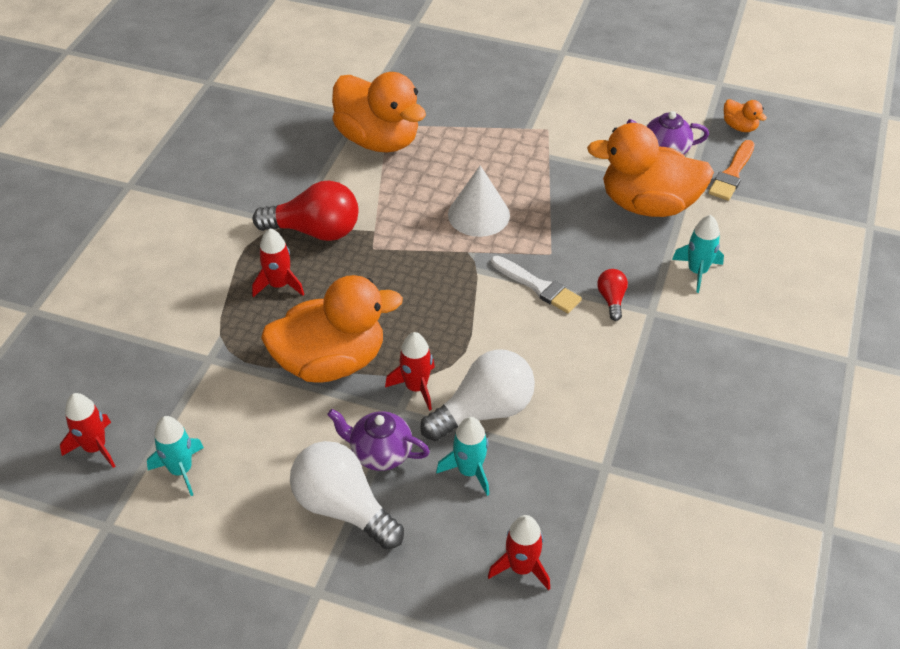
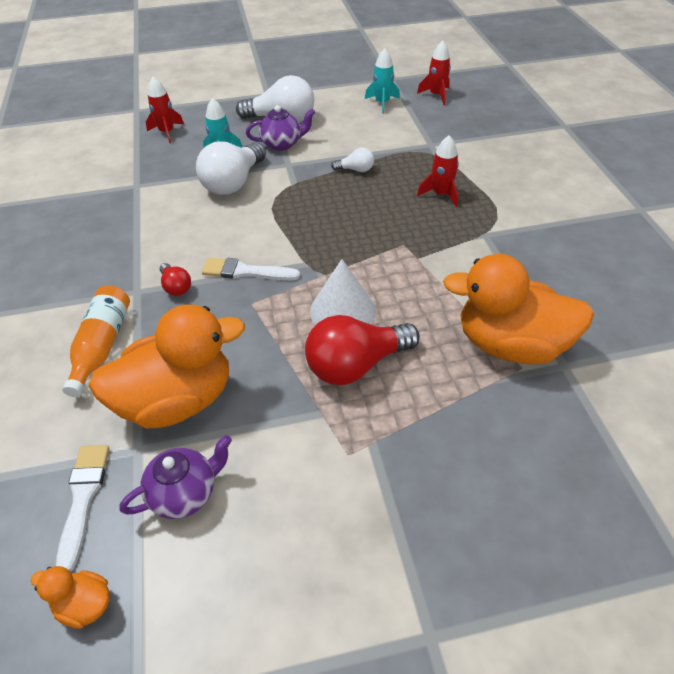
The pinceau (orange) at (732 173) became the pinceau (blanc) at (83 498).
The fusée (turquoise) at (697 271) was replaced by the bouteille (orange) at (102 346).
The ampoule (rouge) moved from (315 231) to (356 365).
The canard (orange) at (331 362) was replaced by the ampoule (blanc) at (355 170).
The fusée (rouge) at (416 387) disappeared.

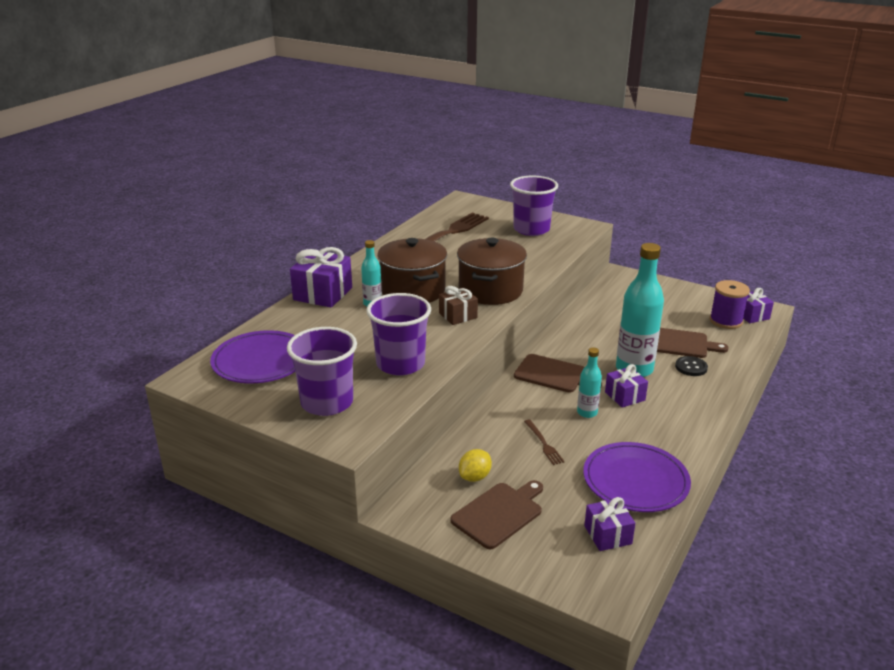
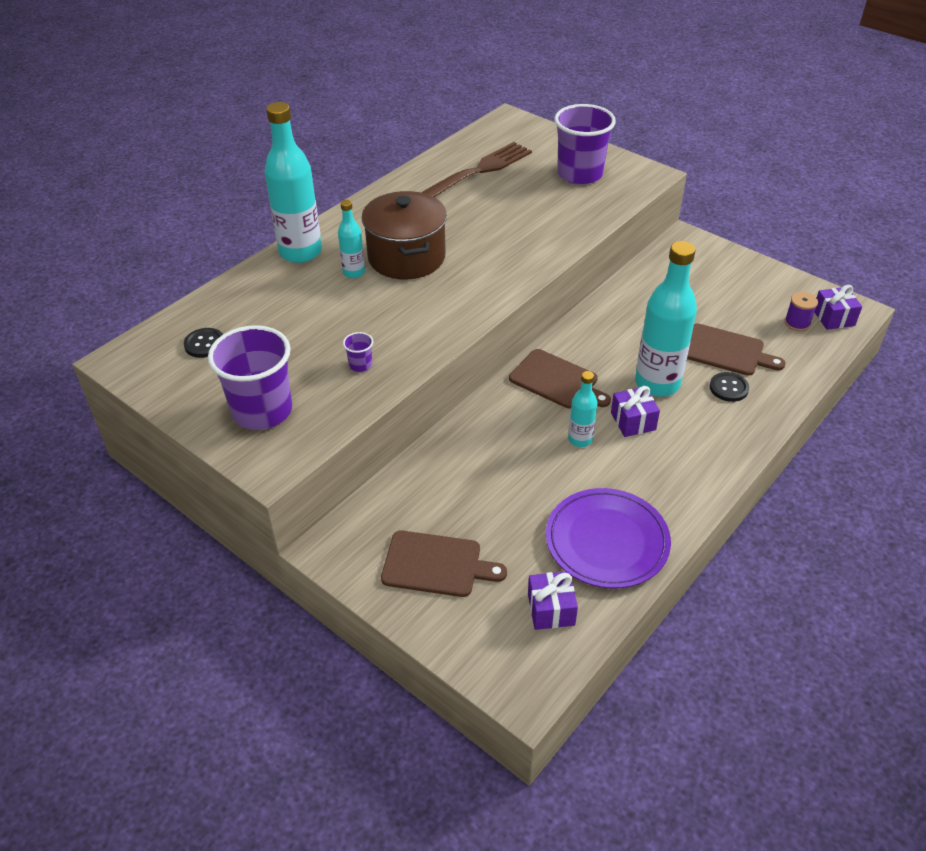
The assiette (violet) at (261 361) was replaced by the bouton (noir) at (205 344).
The cadeau (violet) at (323 294) was replaced by the bouteille (turquoise) at (300 252).
The gobelet (violet) at (400 364) changed to 0.41 times the size.
The planche à découper (marron) at (499 513) turned 45 degrees clockwise.
The bobine (violet) at (726 321) changed to 0.63 times the size.
The cadeau (marron) at (458 315) disappeared.
The marmite (marron) at (490 290) disappeared.
The citron (jaune) at (475 477) disappeared.
The fourchette (marron) at (543 443) disappeared.

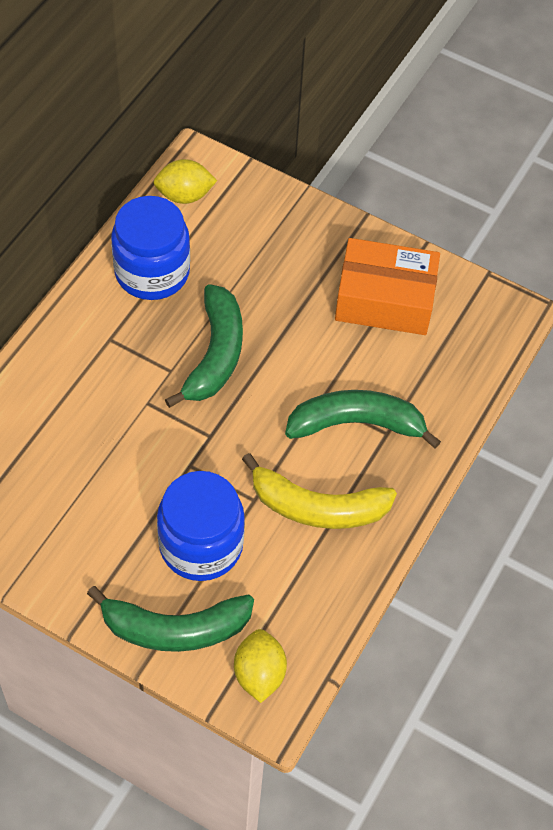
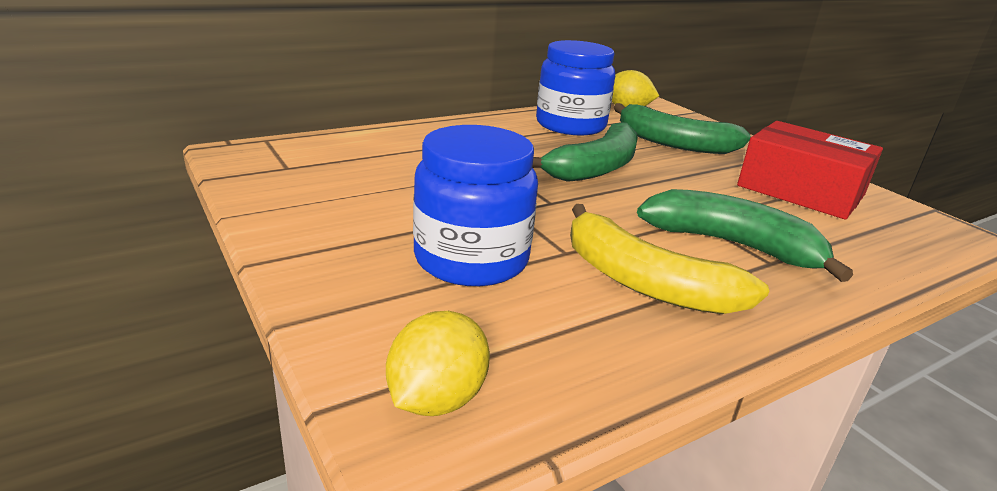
The banane (vert) moved from (174 628) to (674 143).
The boîte (orange) at (385 299) became the boîte (rouge) at (800 190).

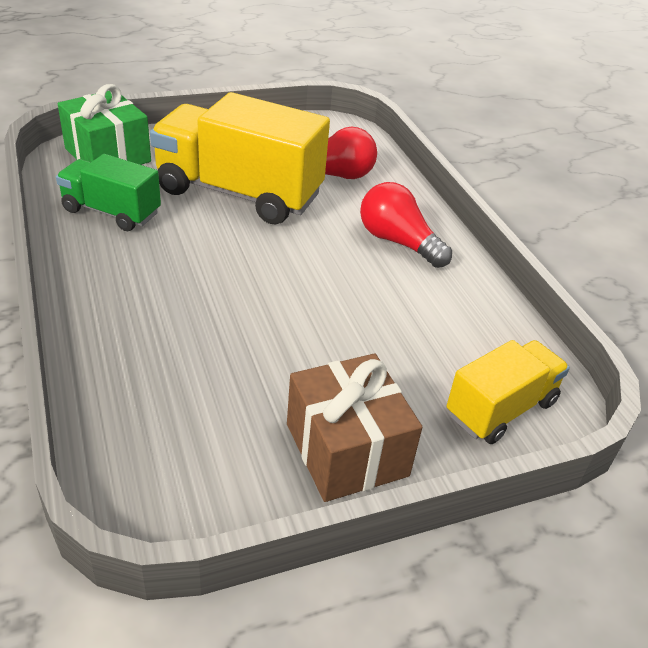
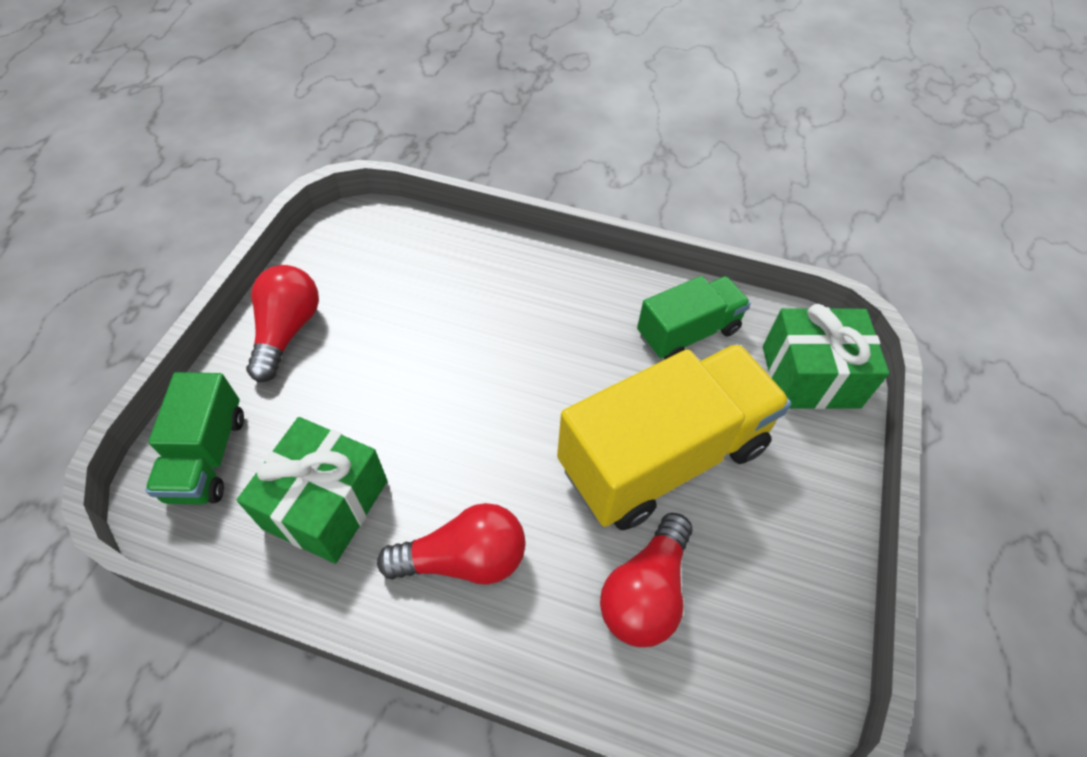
The camion (jaune) at (501 408) became the camion (vert) at (207 456).
The cadeau (vert) at (326 504) appeared.
The cadeau (marron) at (346 449) was replaced by the ampoule (rouge) at (287 331).

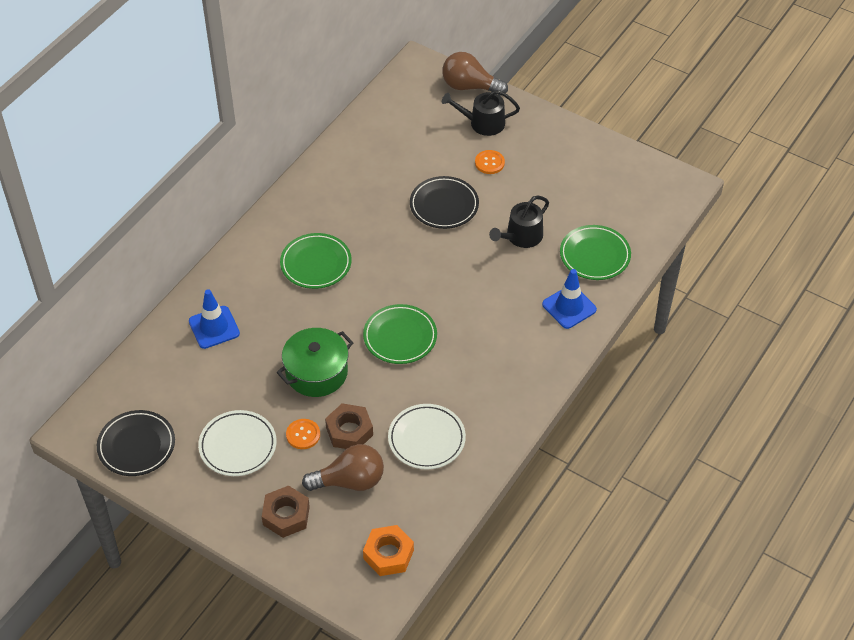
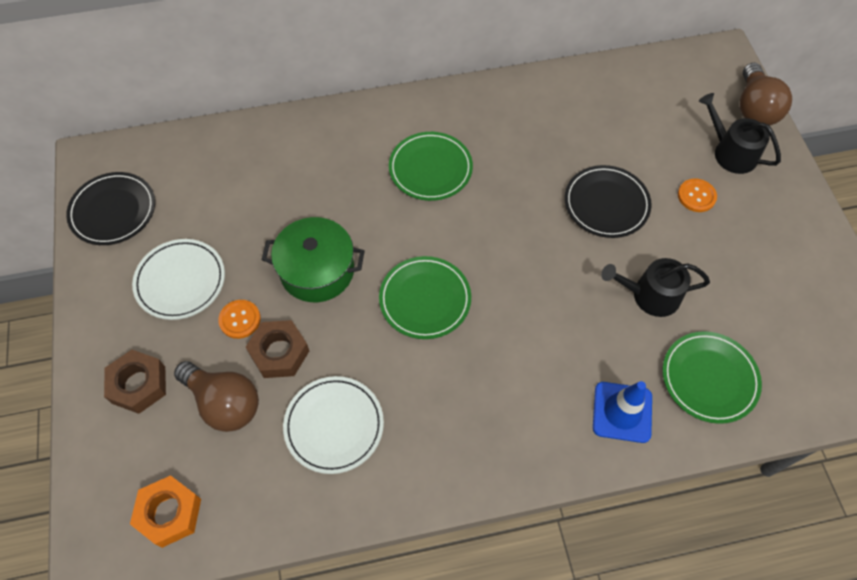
The ampoule (marron) at (469 86) turned 150 degrees counterclockwise.
The cône de chantier (bleu) at (214 327) disappeared.

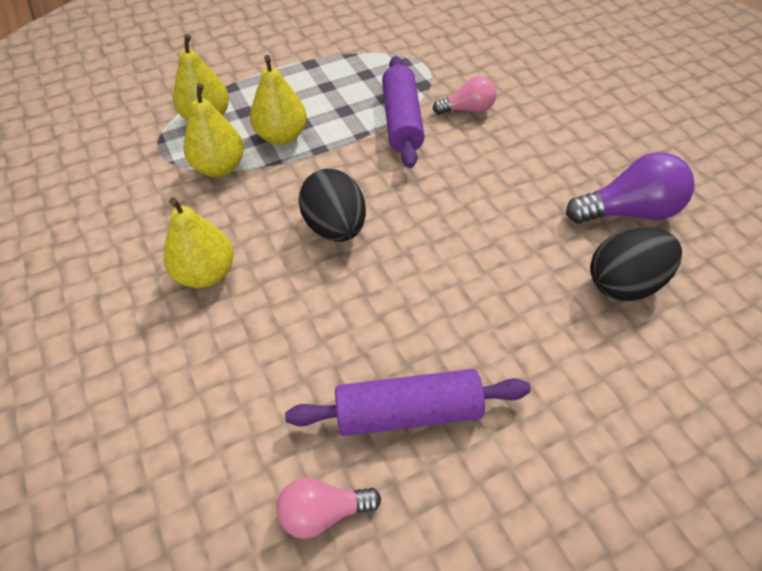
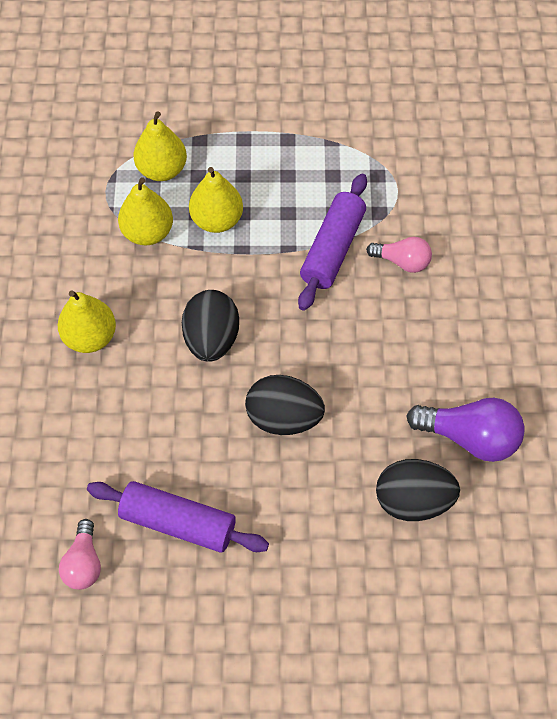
The ampoule (rose) at (323 512) turned 105 degrees counterclockwise.
The œuf (noir) at (283 417) appeared.

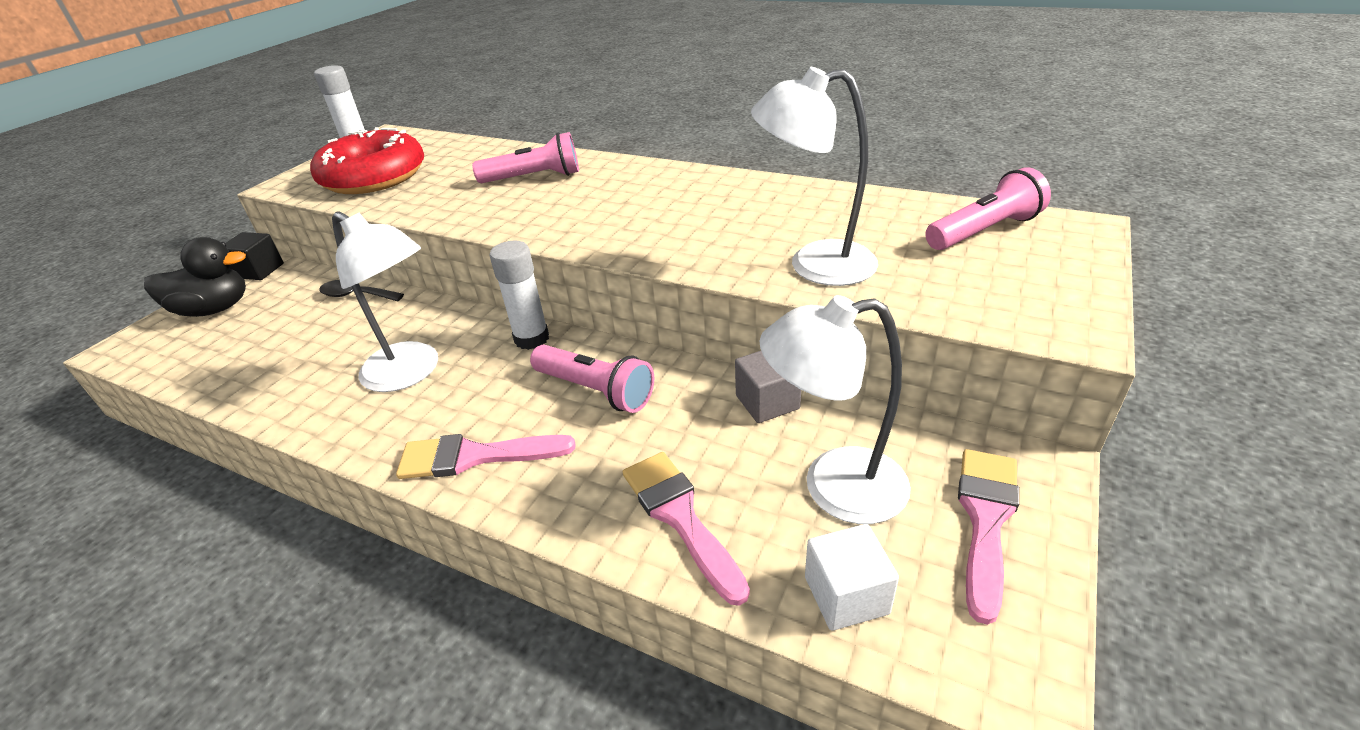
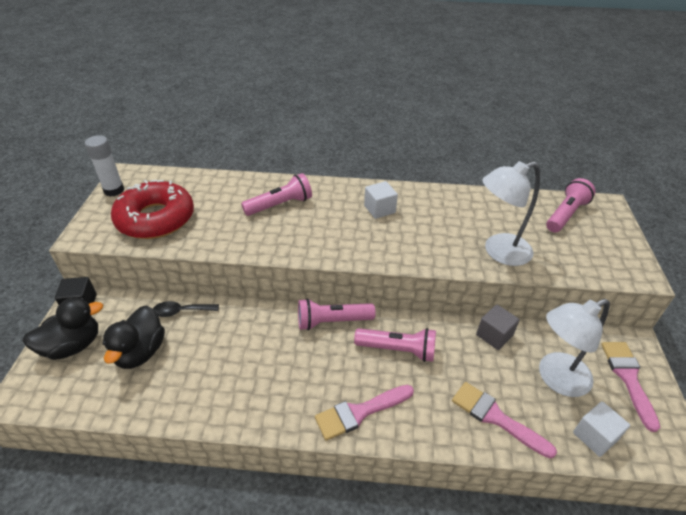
The canard (noir) at (140 352) appeared.
The bâton de colle (blanc) at (531 339) was replaced by the lampe de poche (rose) at (332 321).
The cube (blanc) at (379 209) appeared.
The lampe (blanc) at (411 373) disappeared.

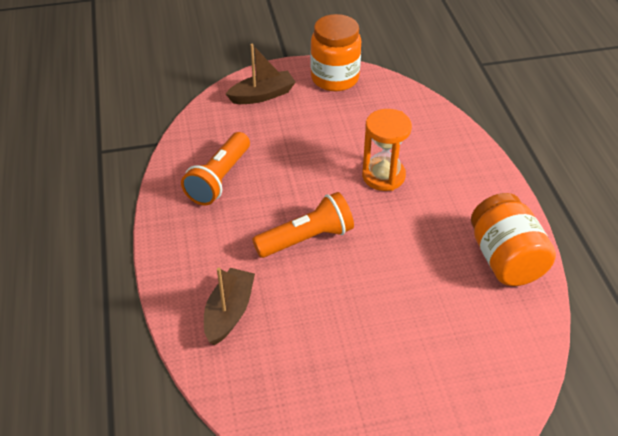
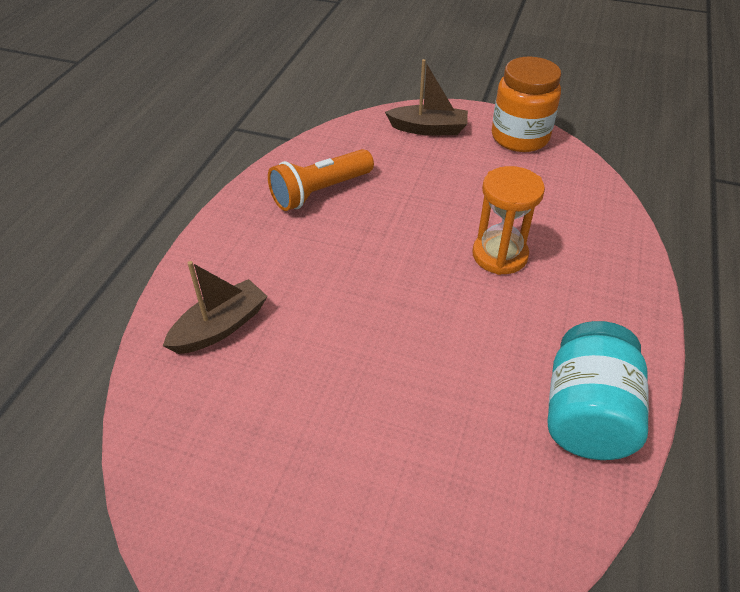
The bocal (orange) at (505 259) became the bocal (turquoise) at (587 415).
The lampe de poche (orange) at (306 238) disappeared.

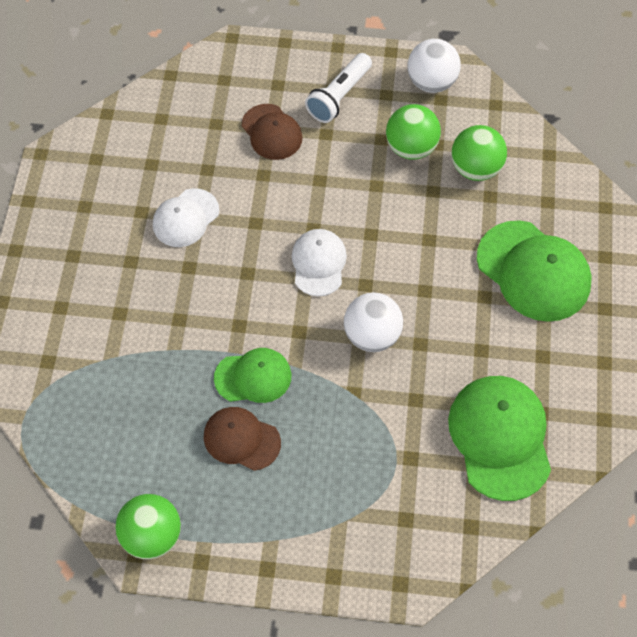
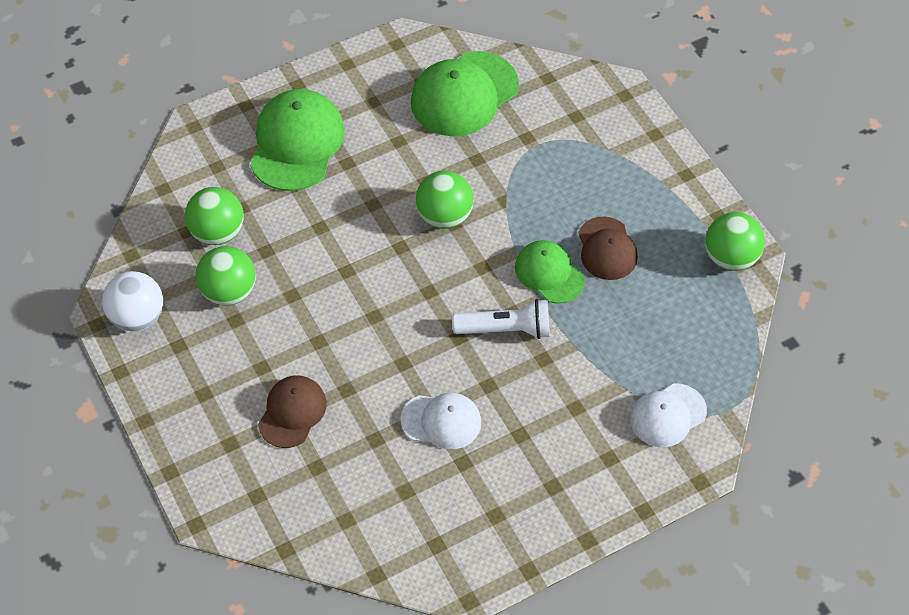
The balle (blanc) at (372 335) became the balle (vert) at (444 216).
The lampe de poche (blanc) moved from (339 96) to (506 329).
The casquette (blanc) moved from (318 263) to (667 415).

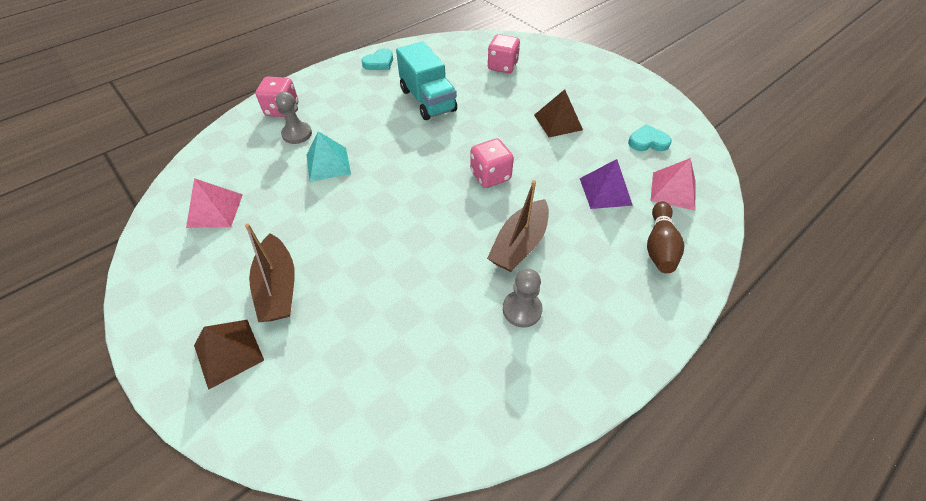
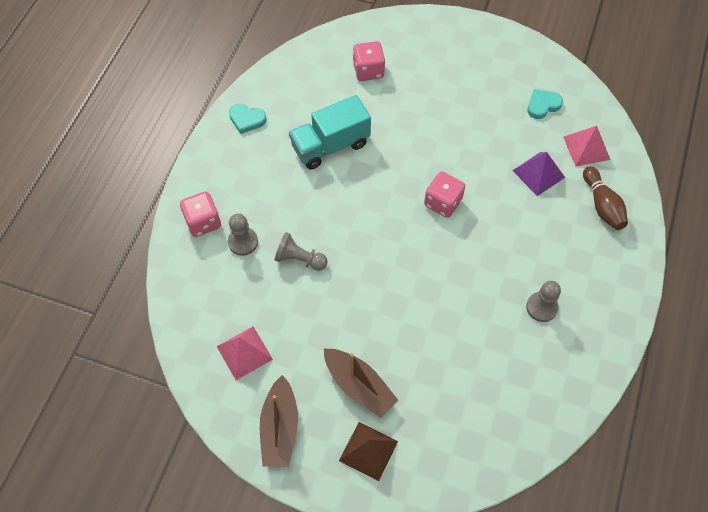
The cœur (turquoise) at (379 63) turned 90 degrees clockwise.
The bateau (marron) moved from (519 244) to (280 428).
The pyramide (turquoise) at (328 164) was replaced by the pion (gris) at (299 259).
The camion (turquoise) at (428 100) turned 120 degrees clockwise.
The pyramide (marron) at (558 122) disappeared.

